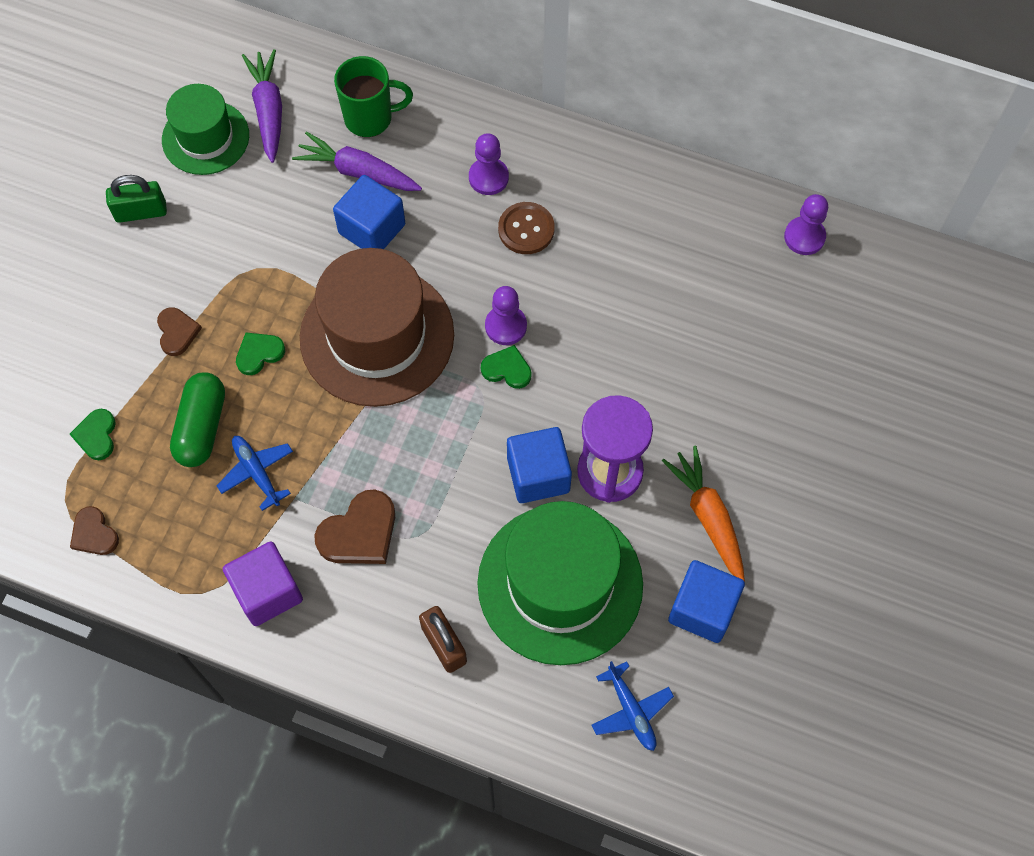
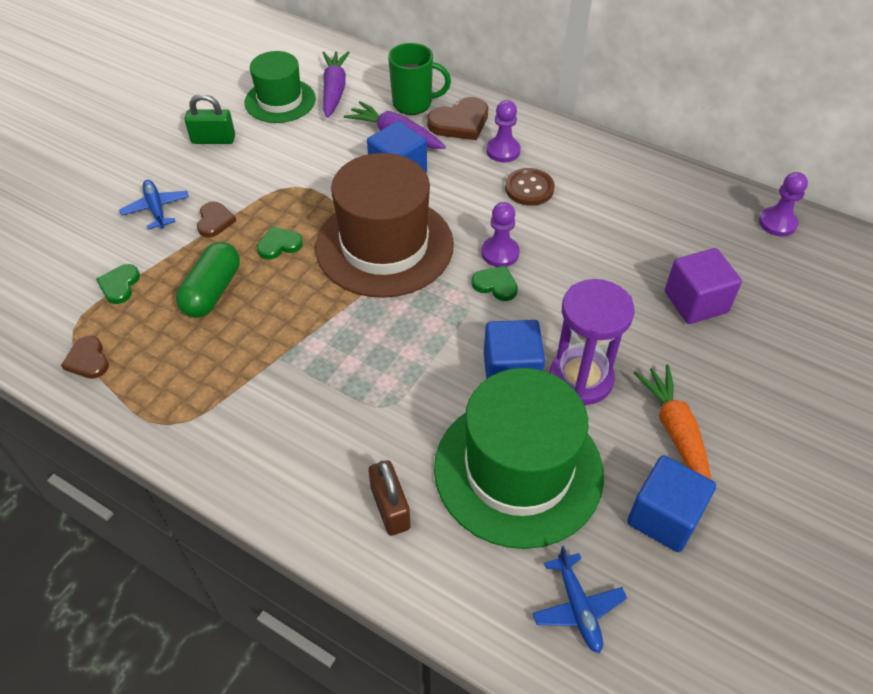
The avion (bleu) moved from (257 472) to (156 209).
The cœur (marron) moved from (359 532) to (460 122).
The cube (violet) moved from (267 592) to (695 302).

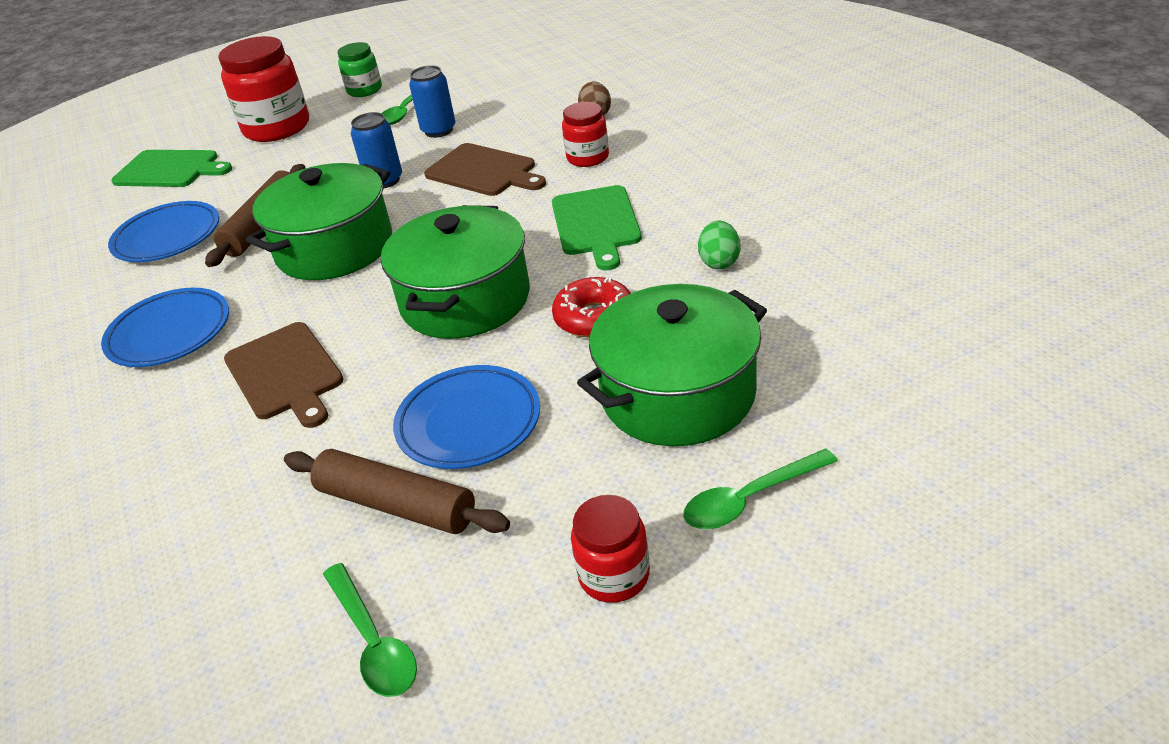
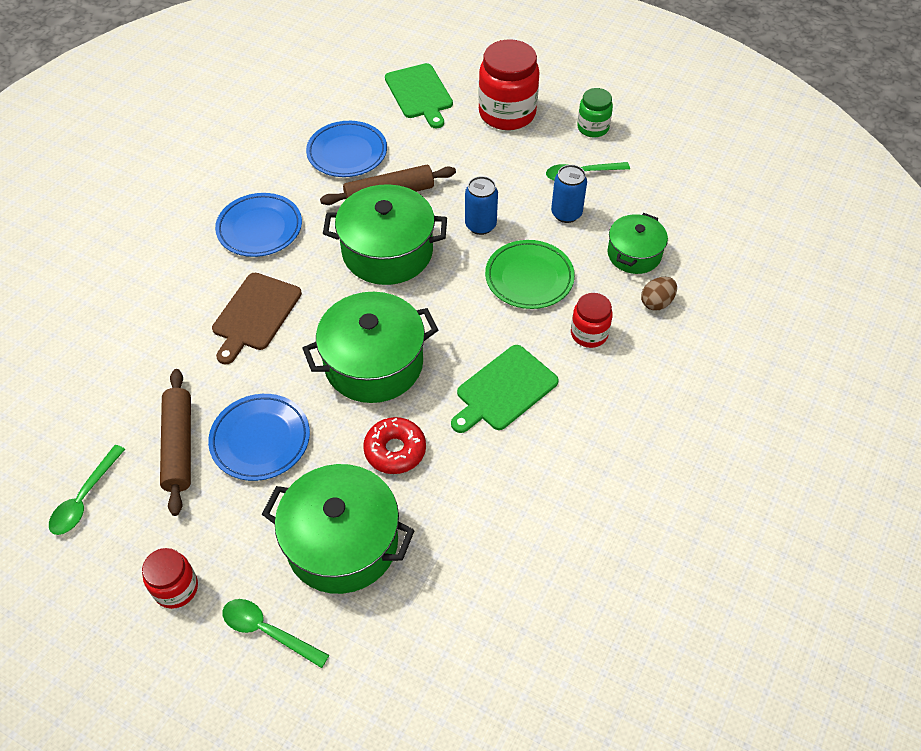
The planche à découper (marron) at (484 171) was replaced by the assiette (vert) at (529 278).
The marmite (vert) at (634 254) appeared.
The œuf (vert) at (719 262) disappeared.

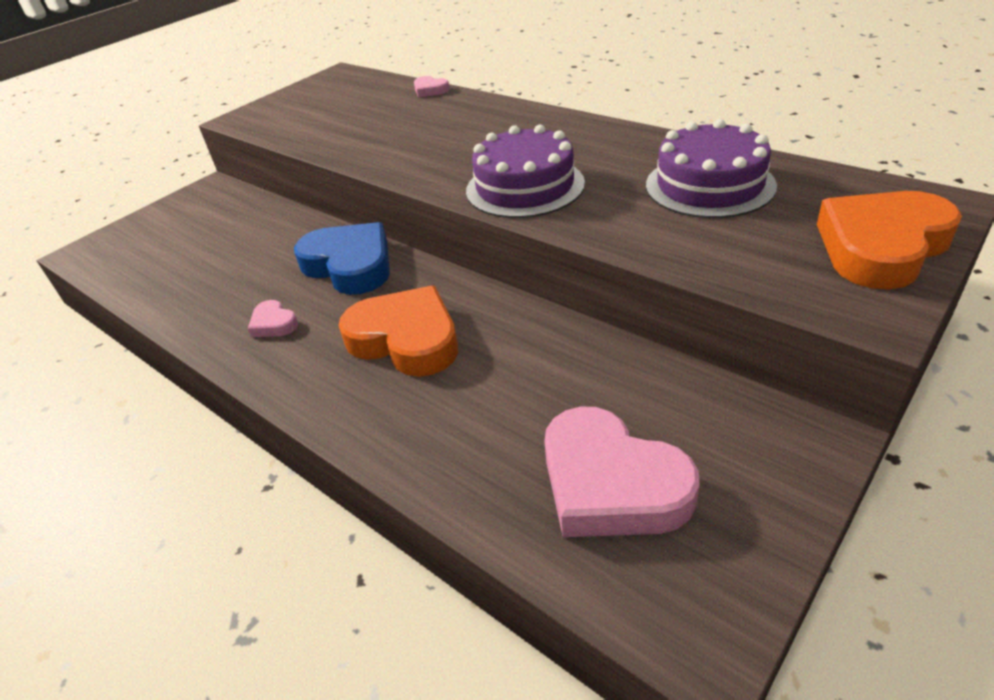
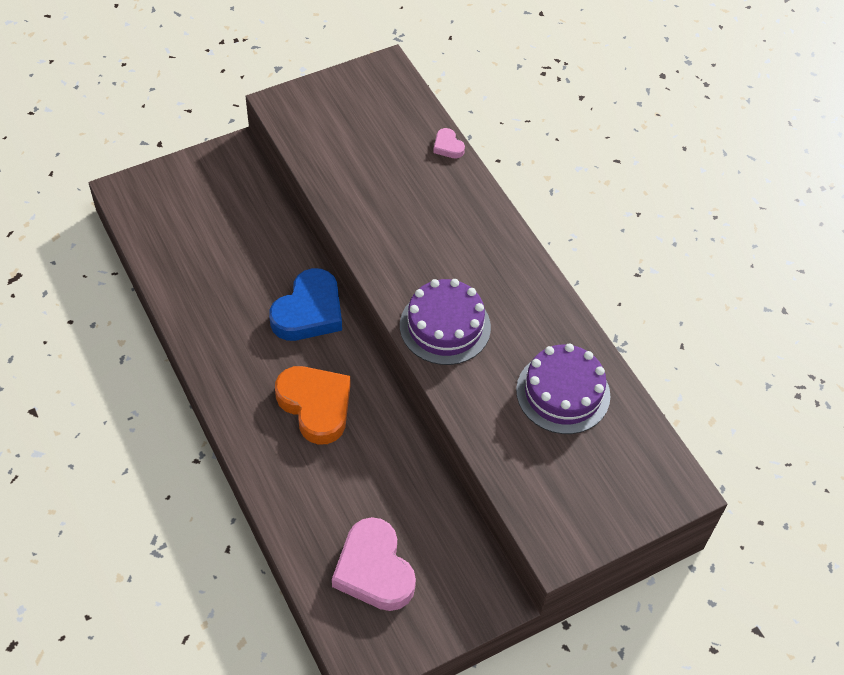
The cœur (bleu) at (350 265) turned 60 degrees clockwise.
The cœur (rose) at (274 323) disappeared.
The cœur (orange) at (881 247) disappeared.

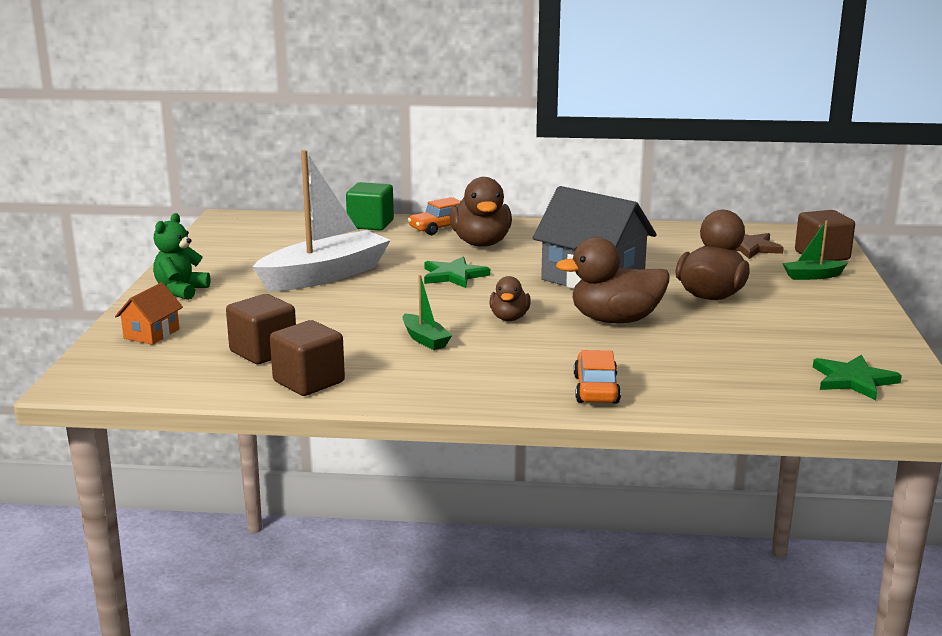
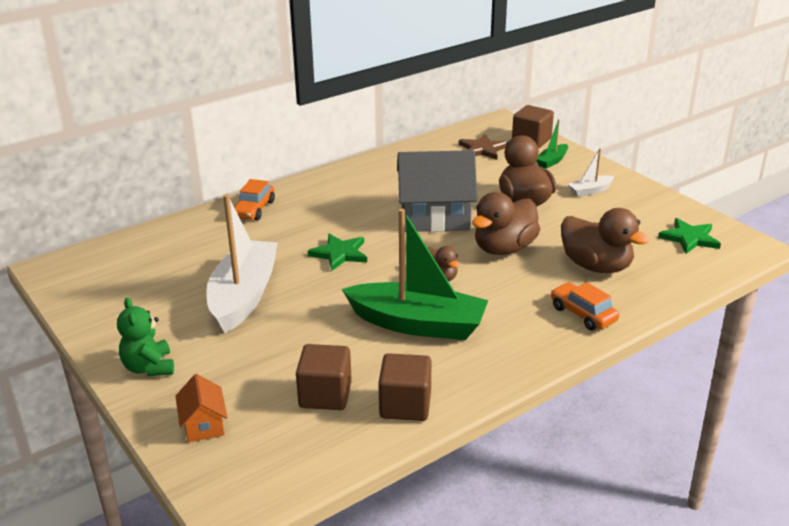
The bateau (vert) at (425 339) changed to 2.26 times the size.
The canard (marron) moved from (481 243) to (596 266).
The bateau (blanc) at (590 191) appeared.
The cube (vert) at (370 224) disappeared.

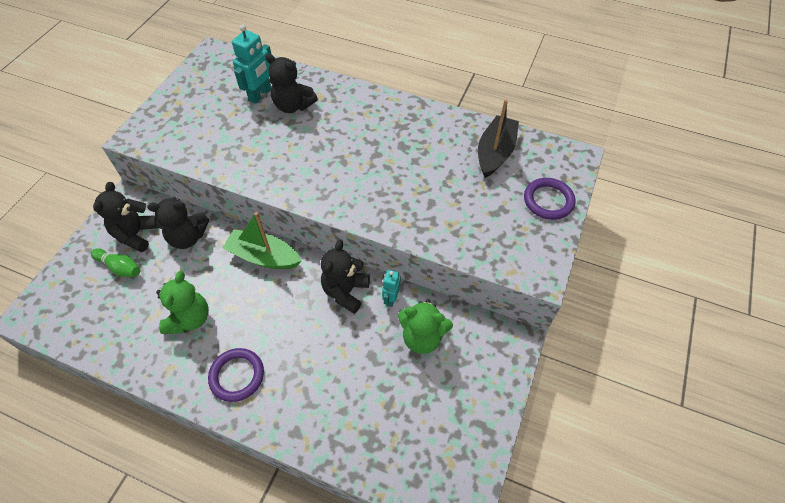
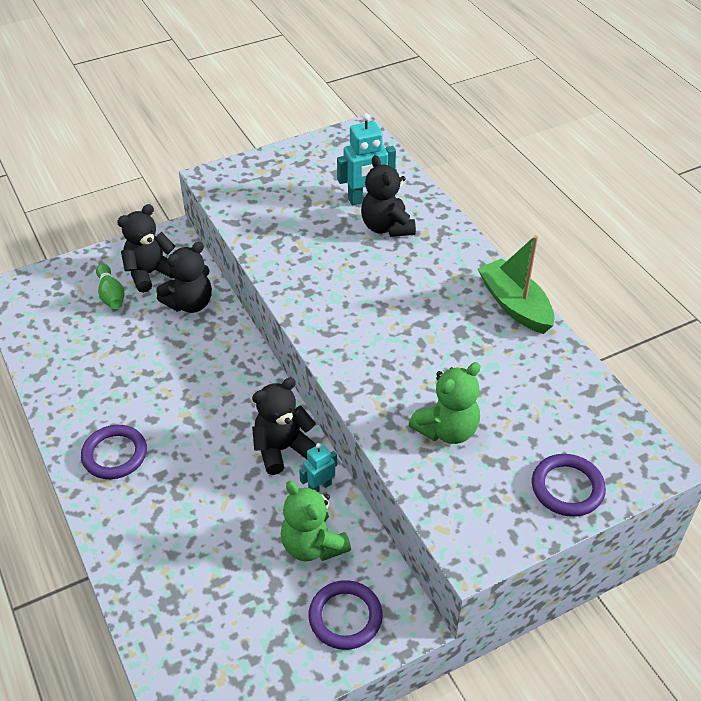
The ours en peluche (noir) at (188 237) turned 75 degrees counterclockwise.
The anneau (violet) at (345 617) appeared.
The ours en peluche (vert) moved from (189 319) to (447 430).
The bateau (vert) moved from (264 257) to (514 305).
The bateau (noir) at (495 153) disappeared.

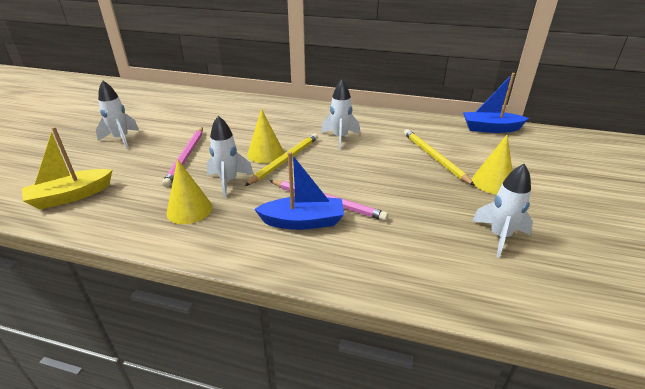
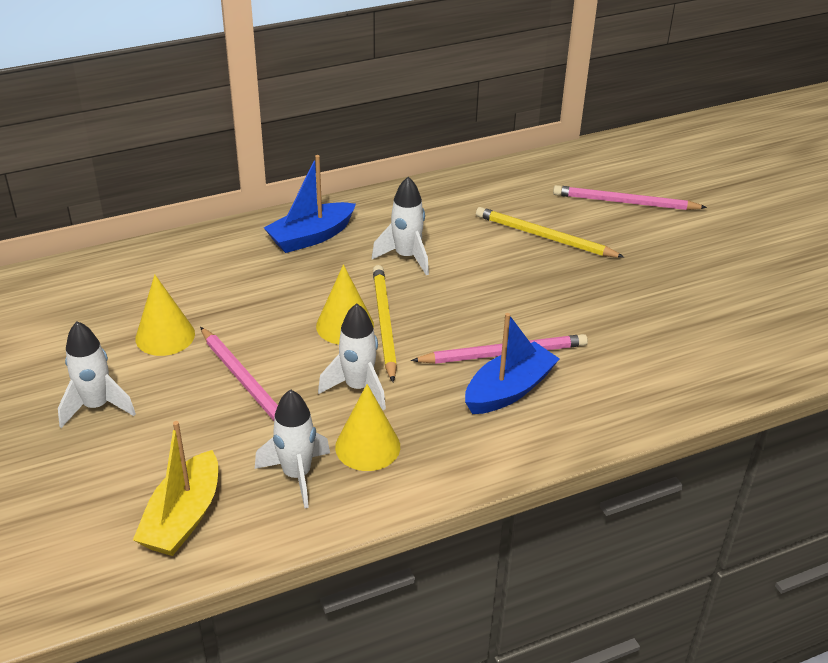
The cône (jaune) moved from (493 182) to (165 336).
The fusée (blanc) moved from (499 236) to (297 475).
The bateau (bleu) moved from (490 128) to (311 237).
The crayon (rose) at (625 202) appeared.

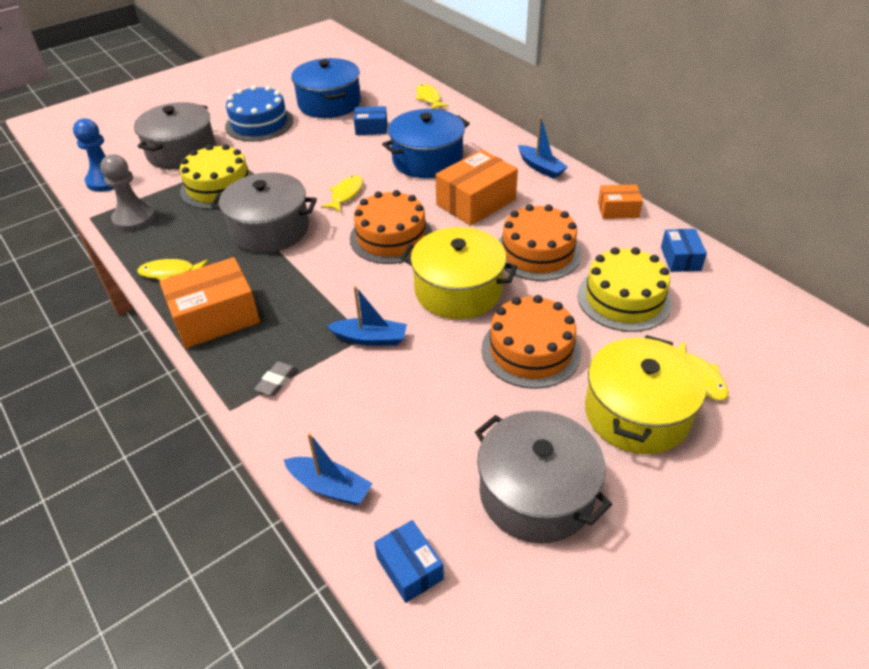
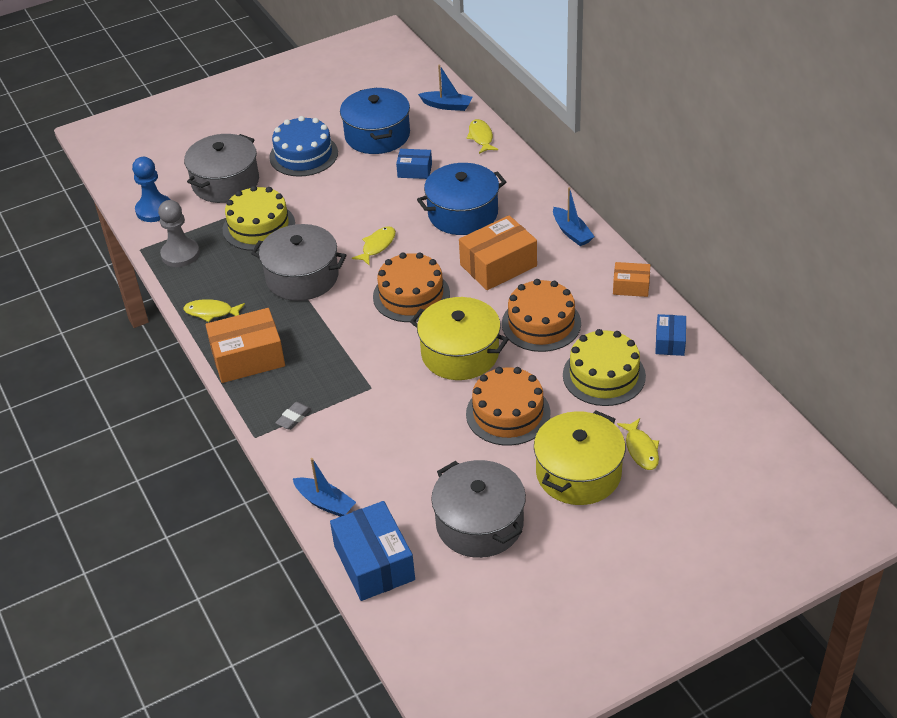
The boîte (bleu) at (409 568) changed to 1.80 times the size.
The bateau (bleu) moved from (370 338) to (447 106).

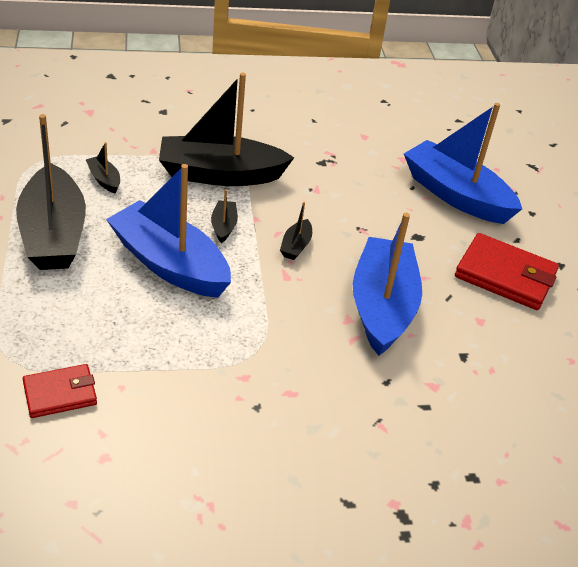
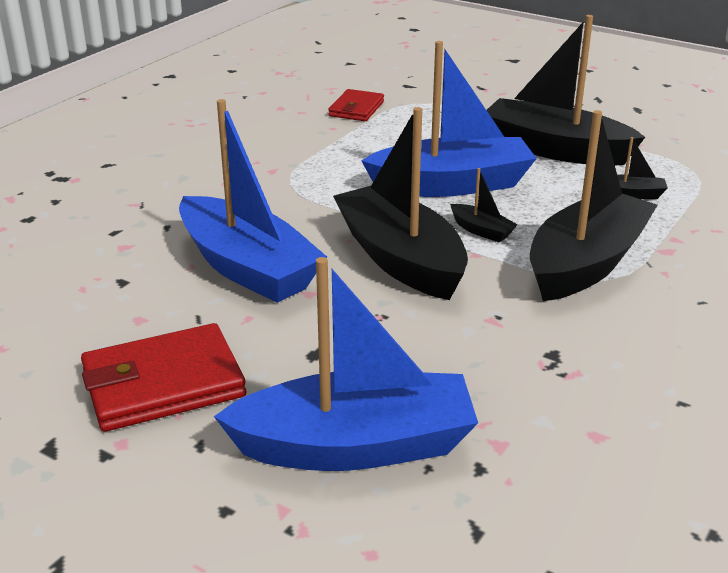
The bateau (noir) at (296 246) changed to 2.44 times the size.

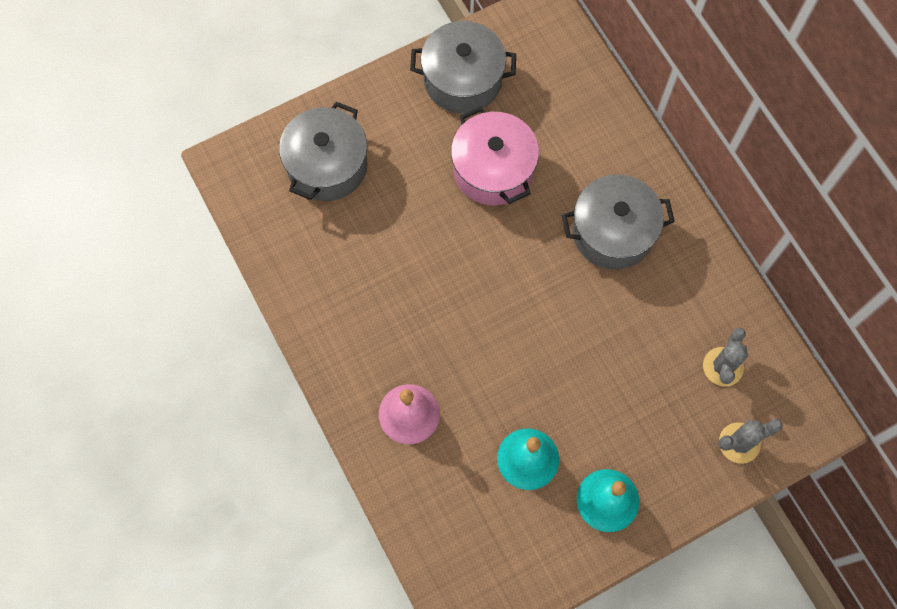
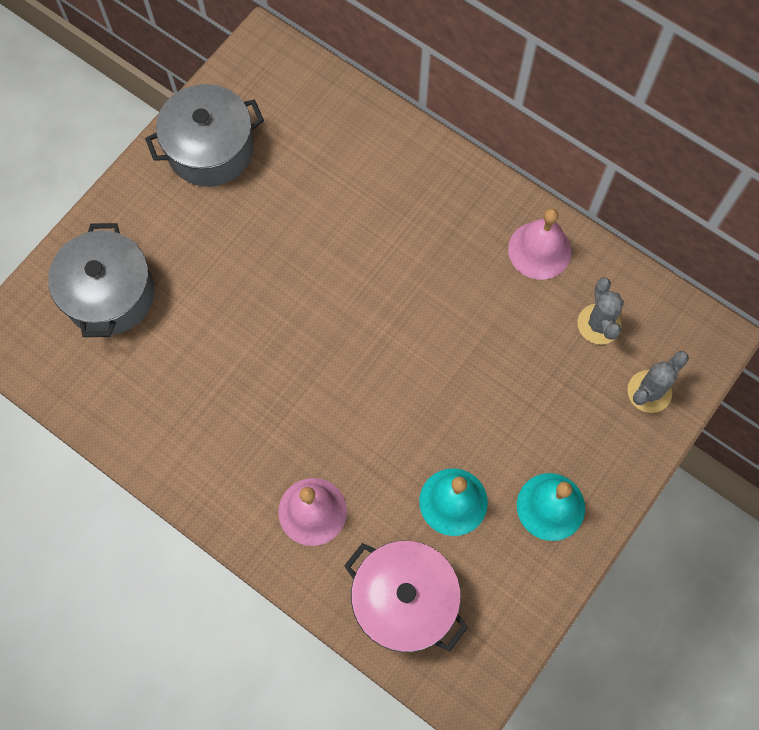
The marmite (rose) moved from (493 170) to (404 601).
The cloche (rose) at (539 250) appeared.
The marmite (gris) at (612 232) disappeared.

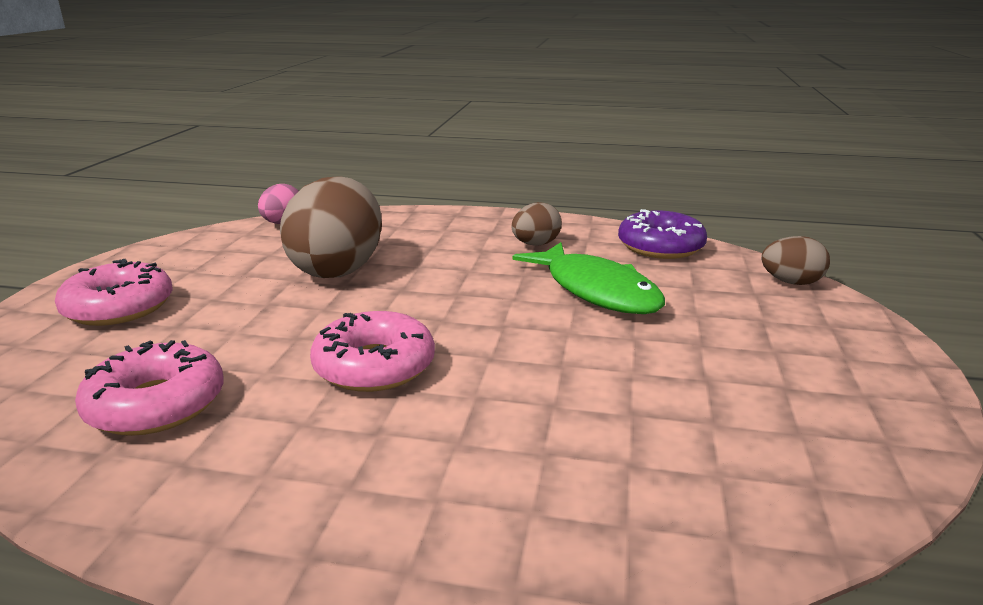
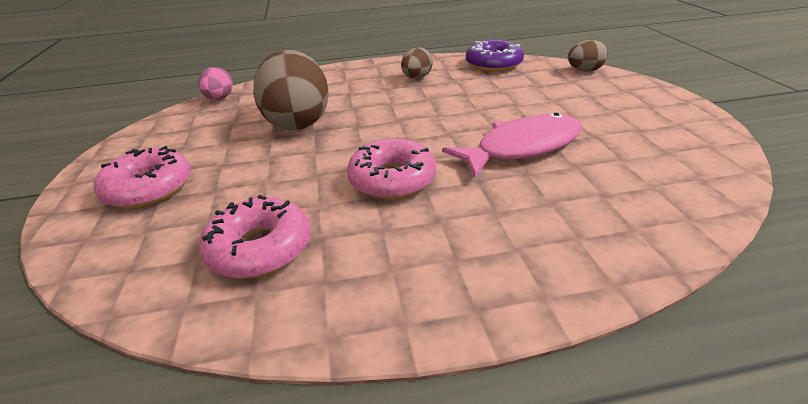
The poisson (rose) at (522 147) appeared.
The poisson (vert) at (596 291) disappeared.

